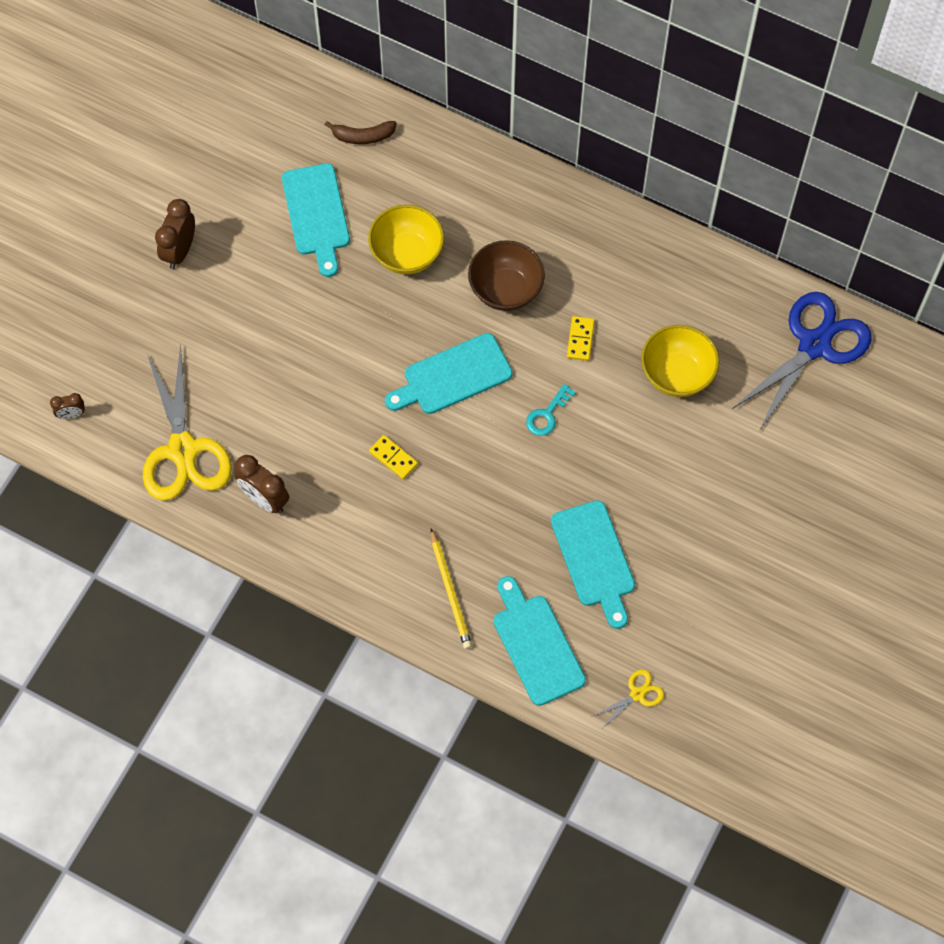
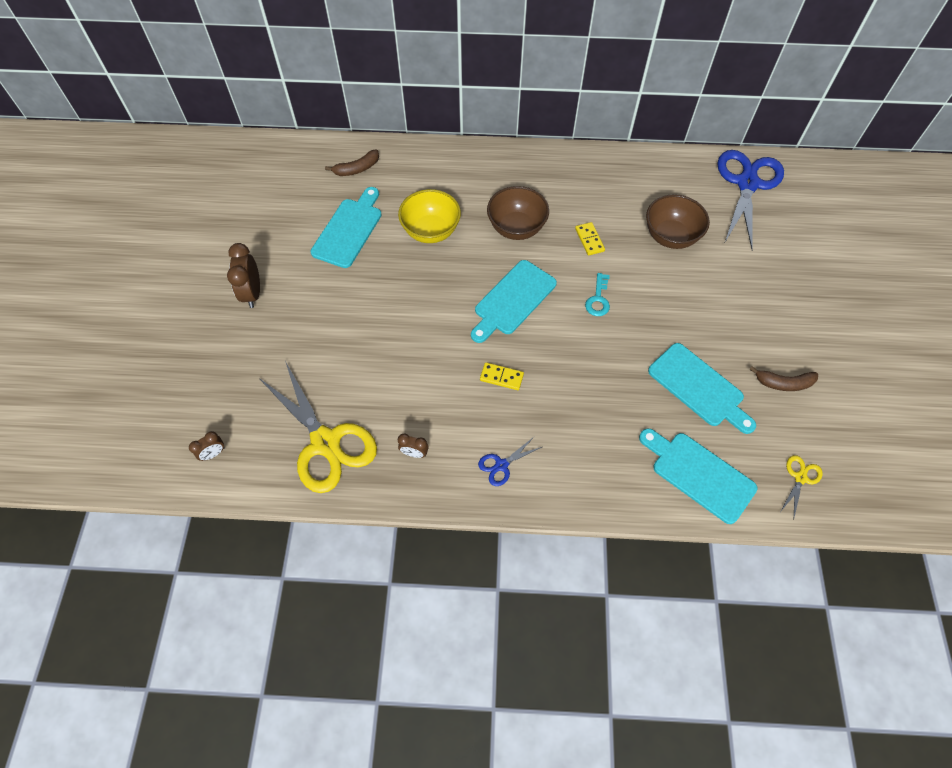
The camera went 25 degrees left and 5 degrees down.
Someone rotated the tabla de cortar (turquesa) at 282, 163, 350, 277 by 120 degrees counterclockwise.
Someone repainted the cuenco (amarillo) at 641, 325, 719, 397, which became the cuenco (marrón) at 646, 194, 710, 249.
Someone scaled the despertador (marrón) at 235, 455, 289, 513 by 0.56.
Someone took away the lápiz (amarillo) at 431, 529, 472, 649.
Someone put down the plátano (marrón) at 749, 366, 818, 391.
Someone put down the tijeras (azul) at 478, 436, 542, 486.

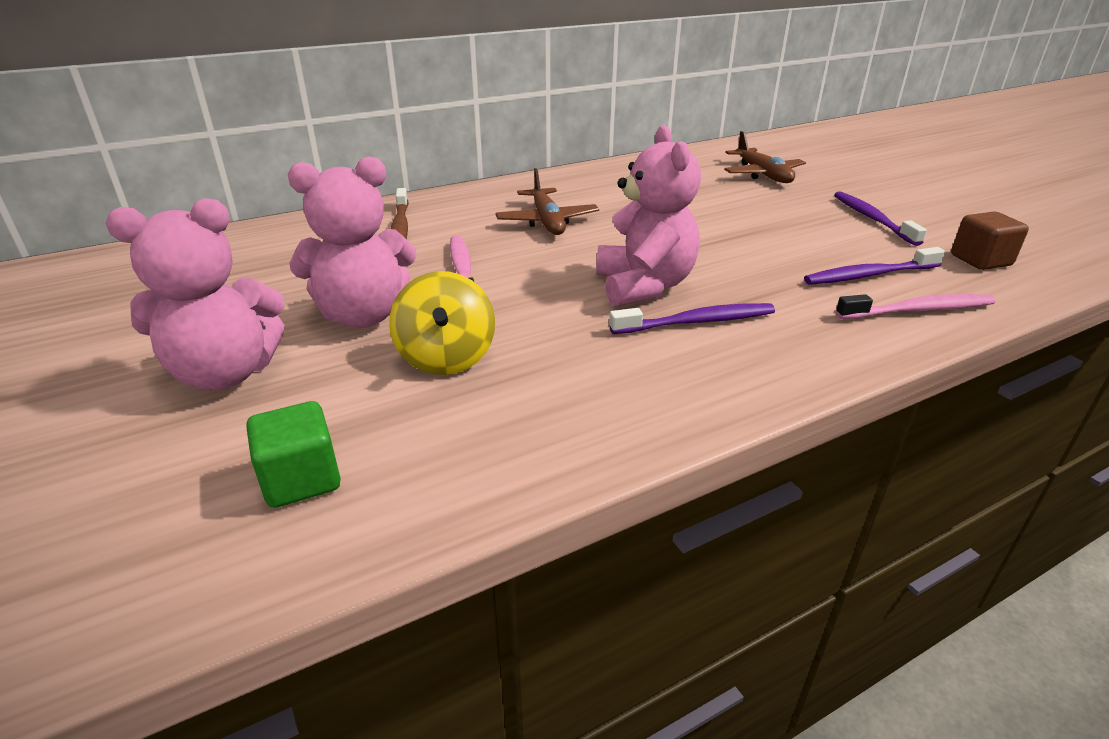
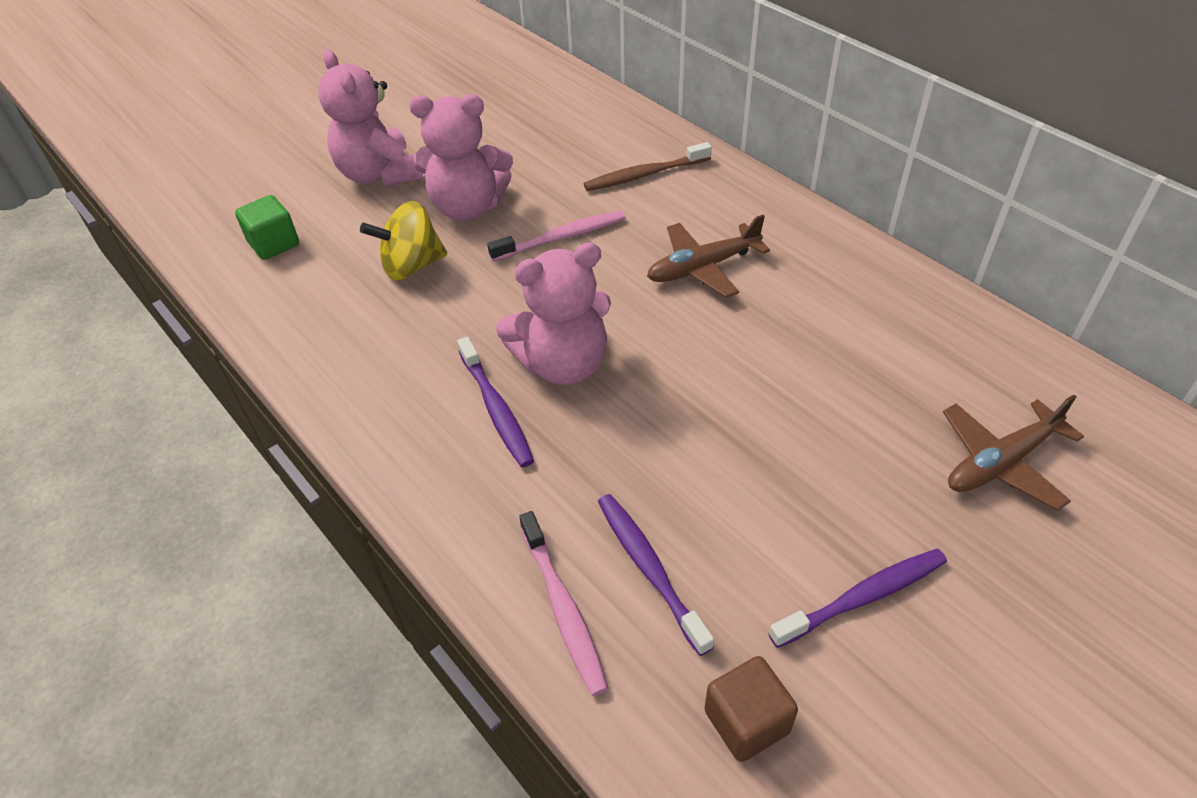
The camera went 80 degrees right and 15 degrees up.
Someone rotated the osito (rosa) at 288, 156, 417, 328 by 60 degrees counterclockwise.

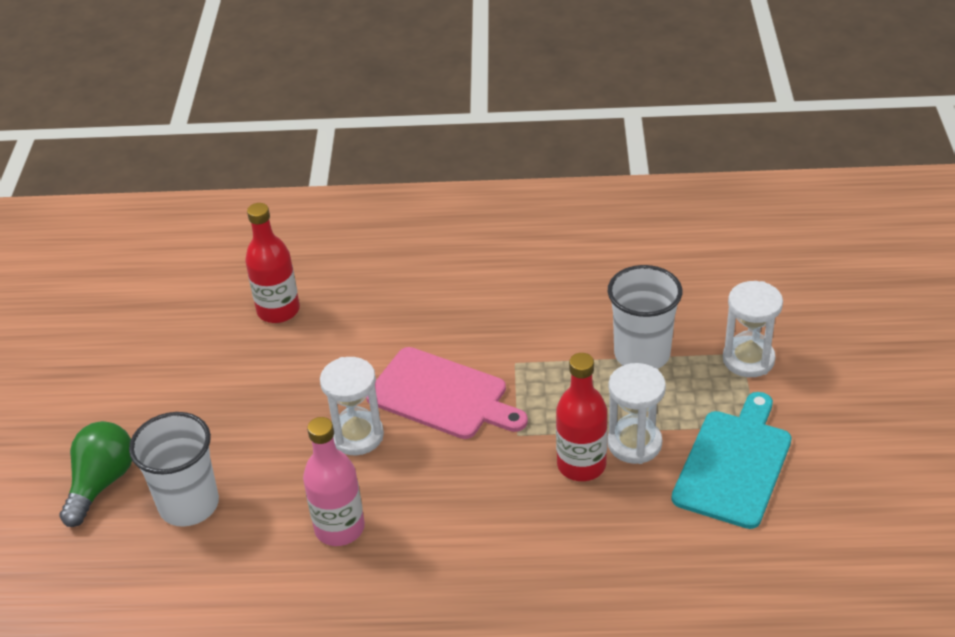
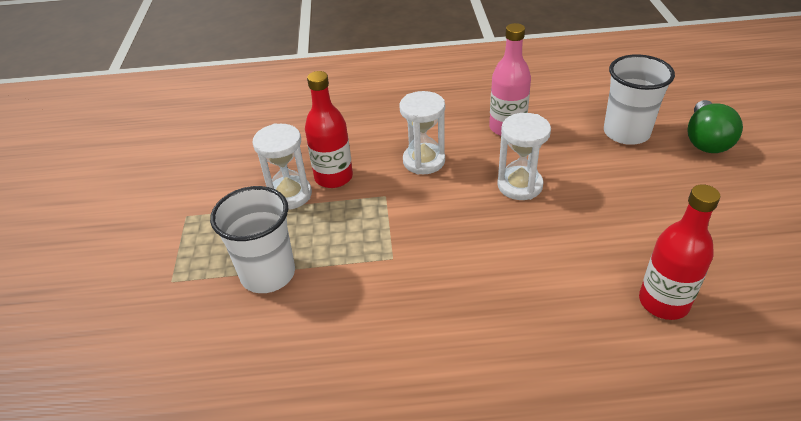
The camera went 175 degrees right and 0 degrees up.
Someone carried the reloj de arena (blanco) from 723, 281, 783, 377 to 399, 91, 445, 175.
Someone took away the tabla de cortar (rosa) at 366, 347, 528, 439.
Someone took away the tabla de cortar (turquesa) at 671, 392, 792, 529.

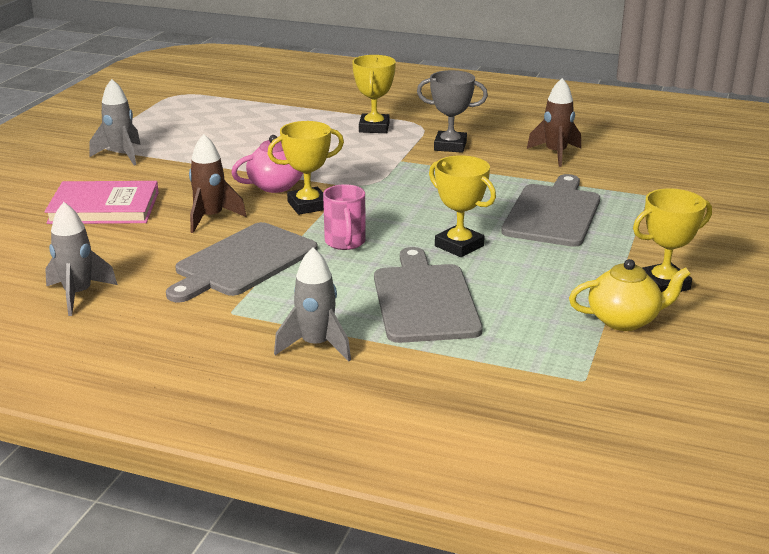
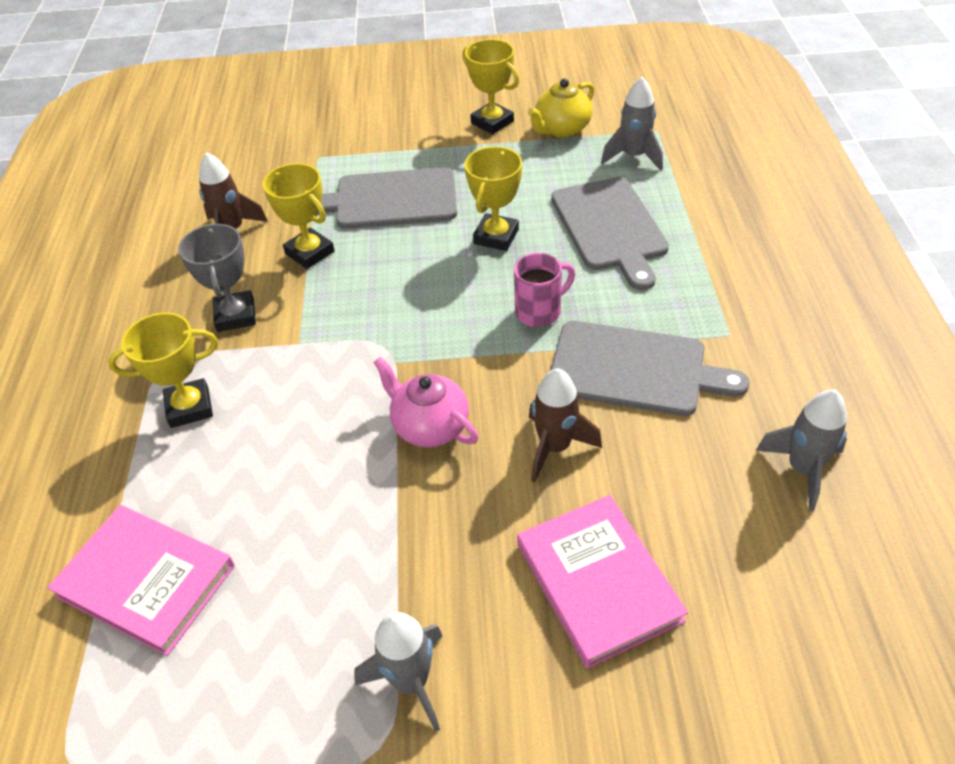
The camera went 110 degrees left and 20 degrees up.
Someone carried the trofeo (amarillo) from 267, 121, 344, 215 to 263, 163, 335, 269.
Someone carried the cohete (gris) from 274, 247, 351, 361 to 601, 77, 663, 171.
Someone rotated the tabla de cortar (gris) at 374, 247, 483, 343 by 75 degrees counterclockwise.
Someone rotated the tetera (amarillo) at 569, 259, 690, 331 by 105 degrees counterclockwise.
Someone put down the libro (rosa) at 47, 505, 235, 656.

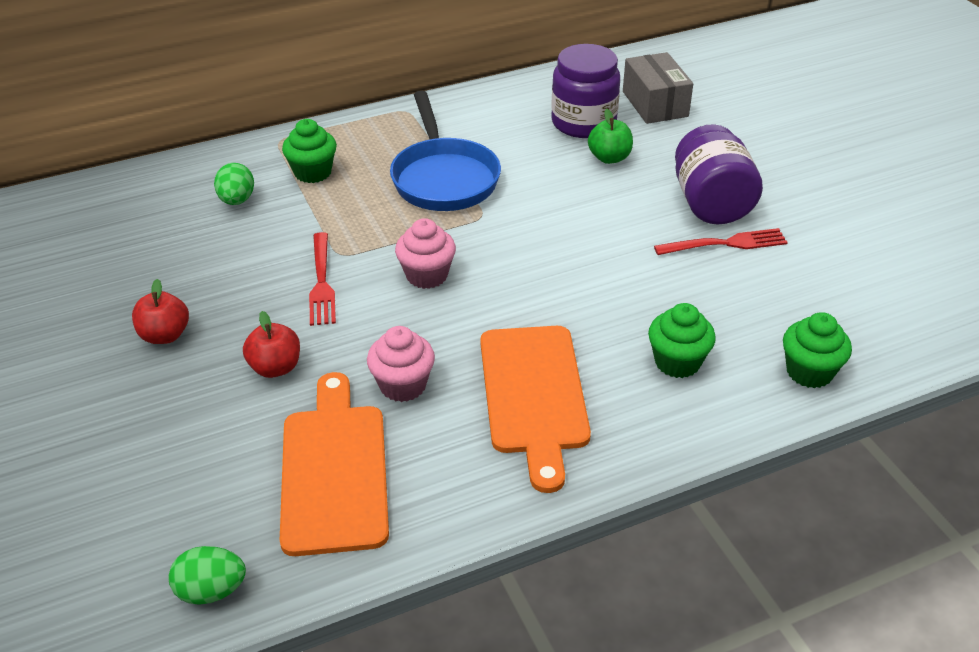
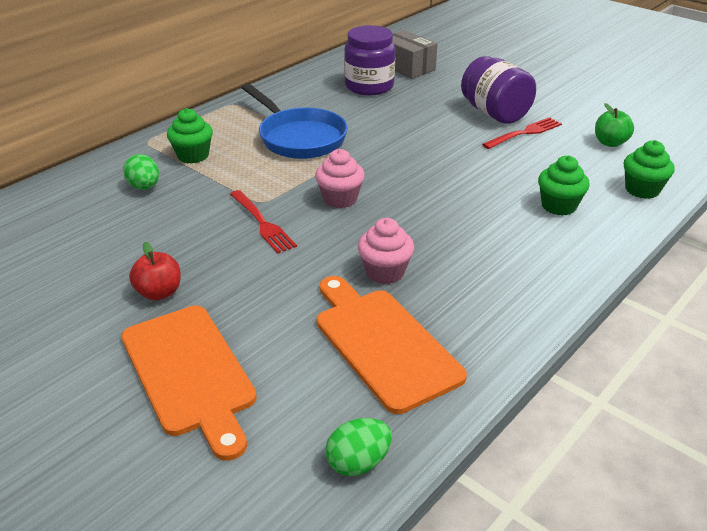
The camera went 25 degrees left and 5 degrees down.
Someone carried the manzana (verde) from 588, 109, 633, 164 to 595, 103, 634, 147.
Someone took away the manzana (rojo) at 243, 311, 300, 378.
Someone carried the tabla de cortar (naranja) from 480, 326, 591, 493 to 121, 305, 257, 461.

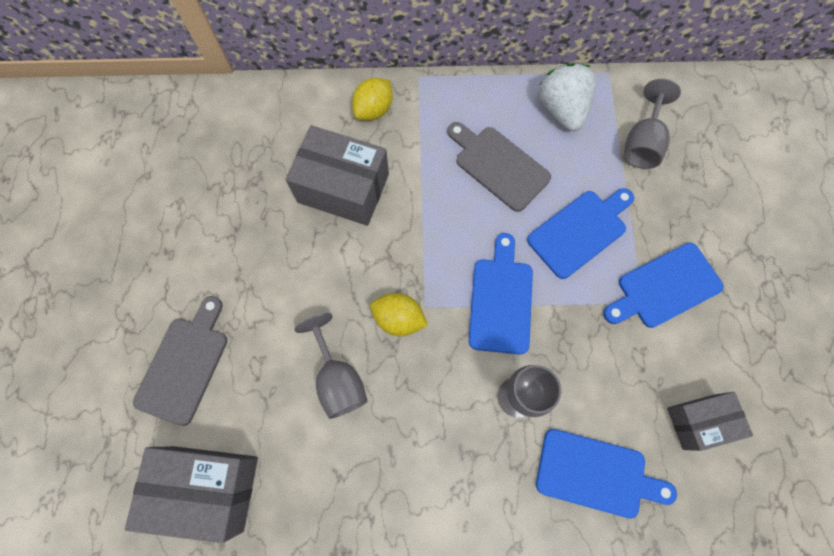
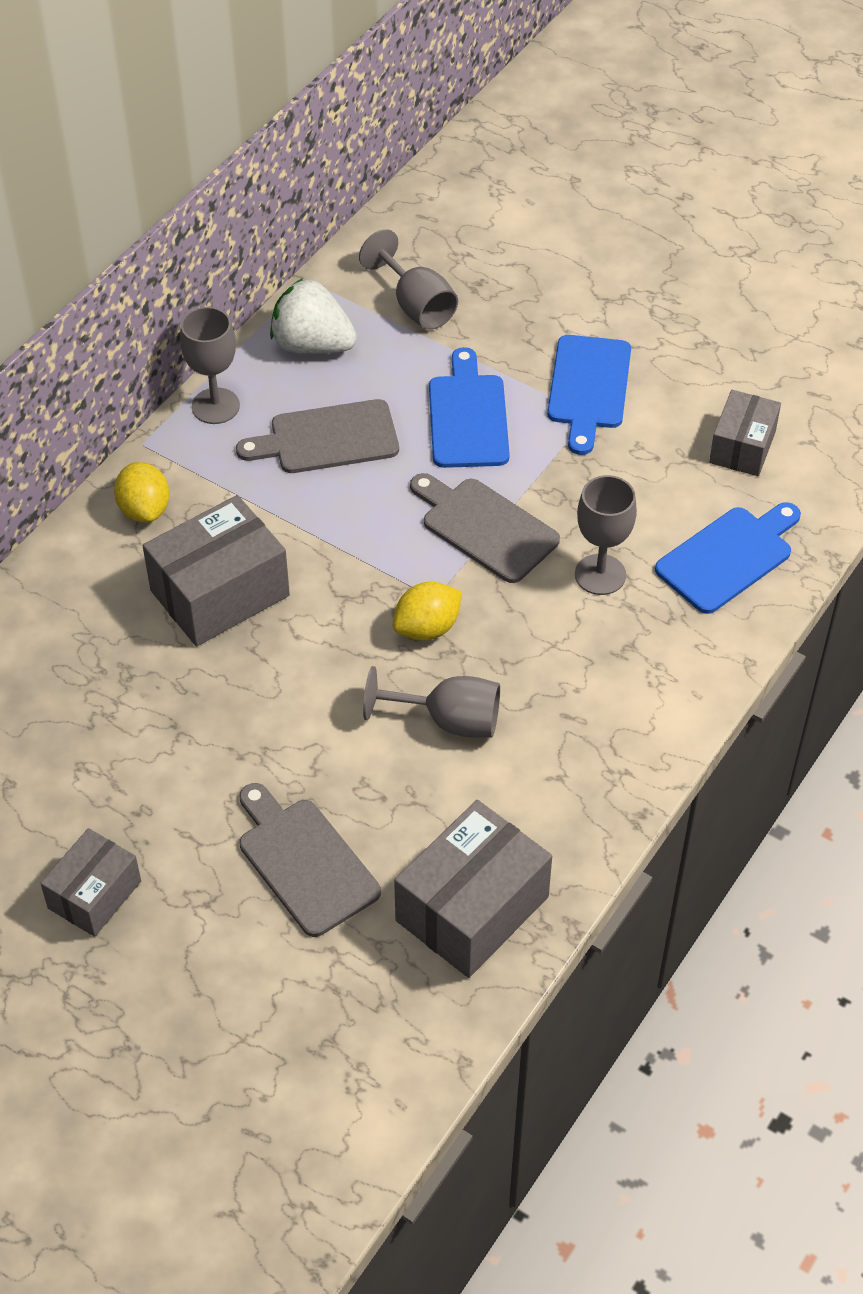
The camera went 55 degrees left and 20 degrees down.
Someone repainted the tabla de cortar (azul) at 469, 233, 533, 355, which became the tabla de cortar (gris) at 410, 473, 560, 583.
Someone put down the copa (gris) at 180, 307, 240, 424.
Someone put down the caja (gris) at 40, 828, 141, 937.

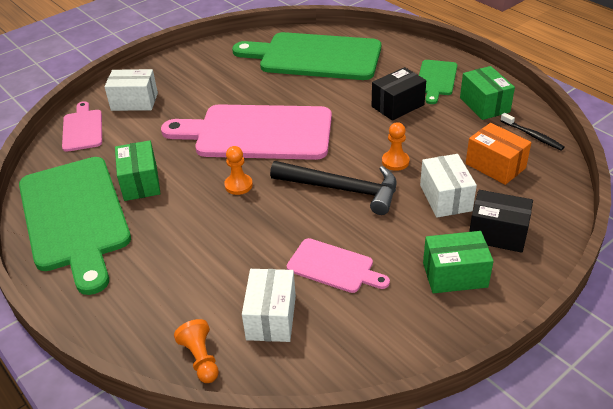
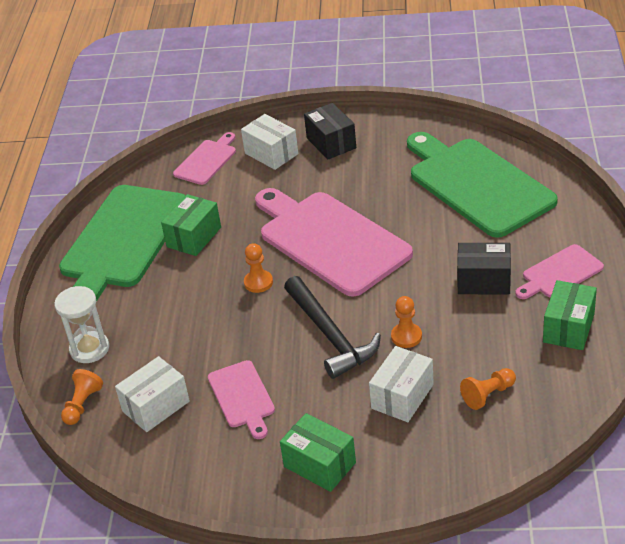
The camera went 45 degrees right and 0 degrees up.
Someone repainted the tabla de cortar (verde) at 419, 60, 457, 104, which became the tabla de cortar (rosa) at 515, 244, 604, 299.
Someone took away the cepillo de dientes (negro) at 500, 113, 565, 150.
Someone swapped the caja (naranja) at 466, 123, 531, 185 for the peón (naranja) at 460, 368, 516, 410.
Someone carried the caja (negro) from 469, 190, 533, 253 to 304, 103, 356, 160.
Someone put down the reloj de arena (blanco) at 54, 286, 109, 363.

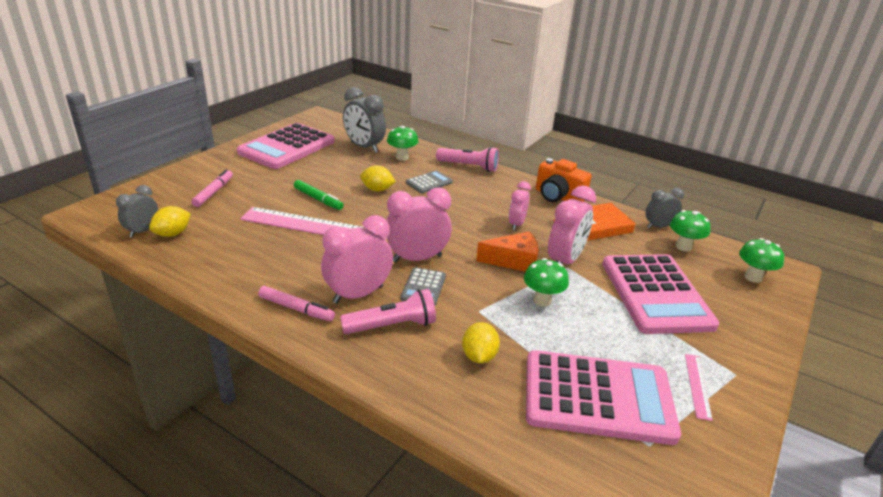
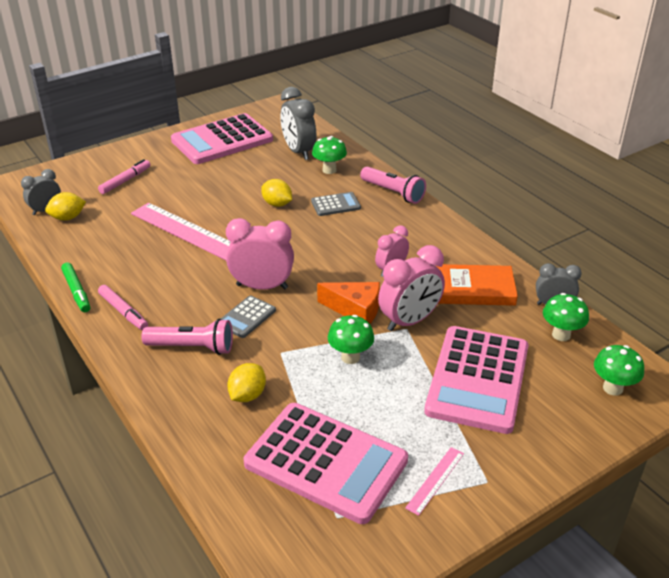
The camera went 25 degrees right and 5 degrees up.
Someone took away the cámara (naranja) at 536, 158, 592, 202.
Someone carried the rotulador (verde) from 294, 180, 343, 210 to 61, 262, 90, 312.
Someone took away the despertador (rosa) at 321, 215, 393, 304.

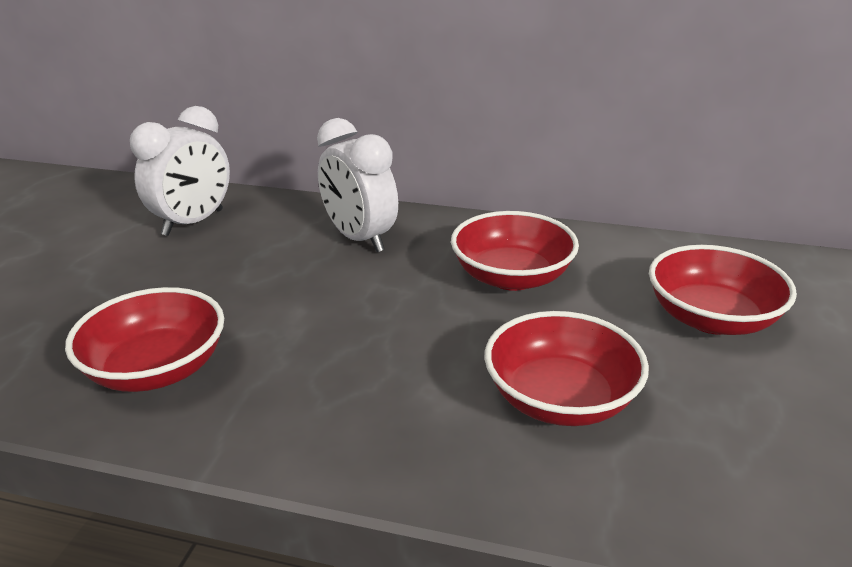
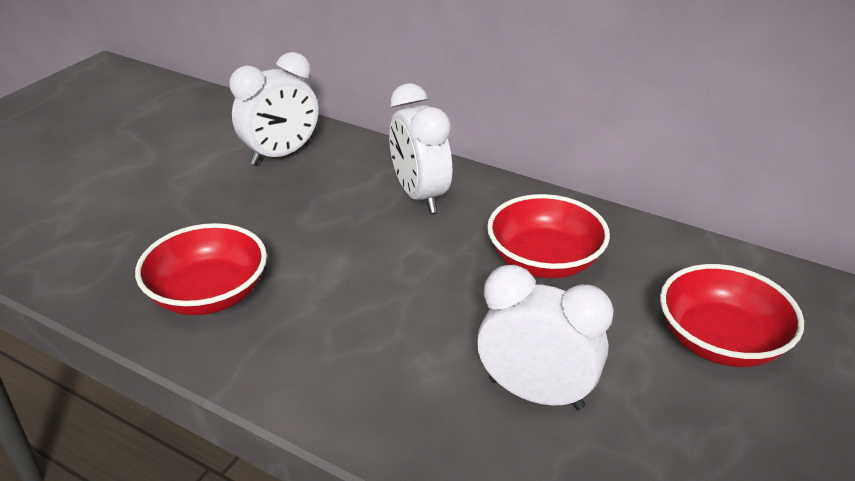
The camera went 15 degrees right and 5 degrees up.
Someone swapped the cuenco (rojo) at 484, 311, 649, 426 for the despertador (blanco) at 477, 265, 614, 410.

